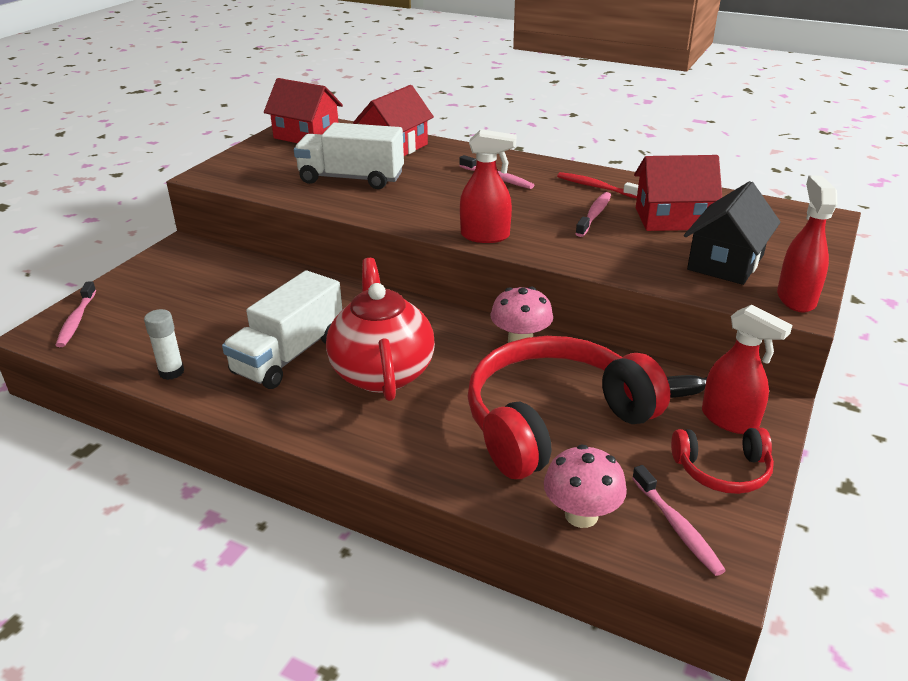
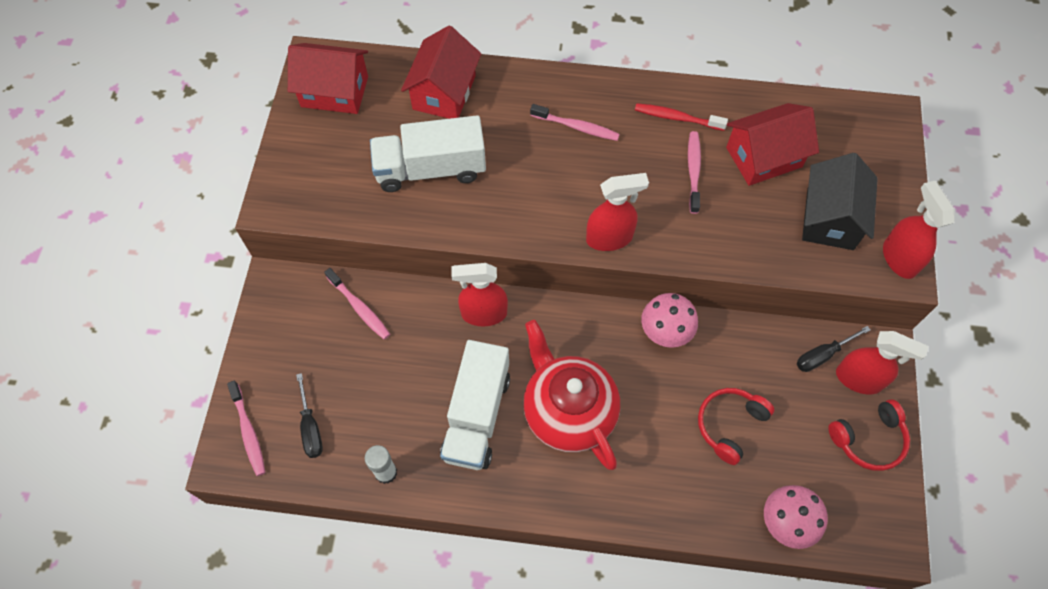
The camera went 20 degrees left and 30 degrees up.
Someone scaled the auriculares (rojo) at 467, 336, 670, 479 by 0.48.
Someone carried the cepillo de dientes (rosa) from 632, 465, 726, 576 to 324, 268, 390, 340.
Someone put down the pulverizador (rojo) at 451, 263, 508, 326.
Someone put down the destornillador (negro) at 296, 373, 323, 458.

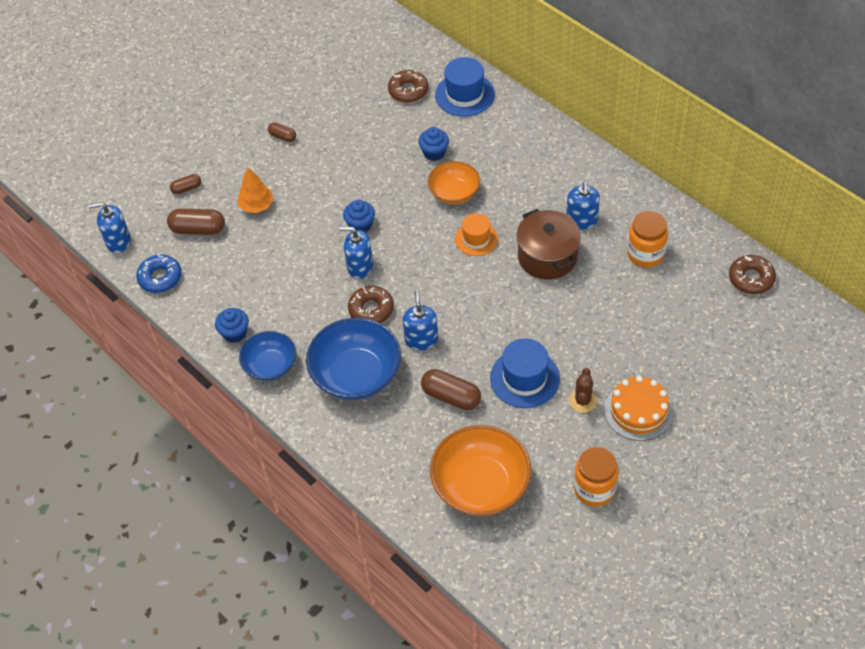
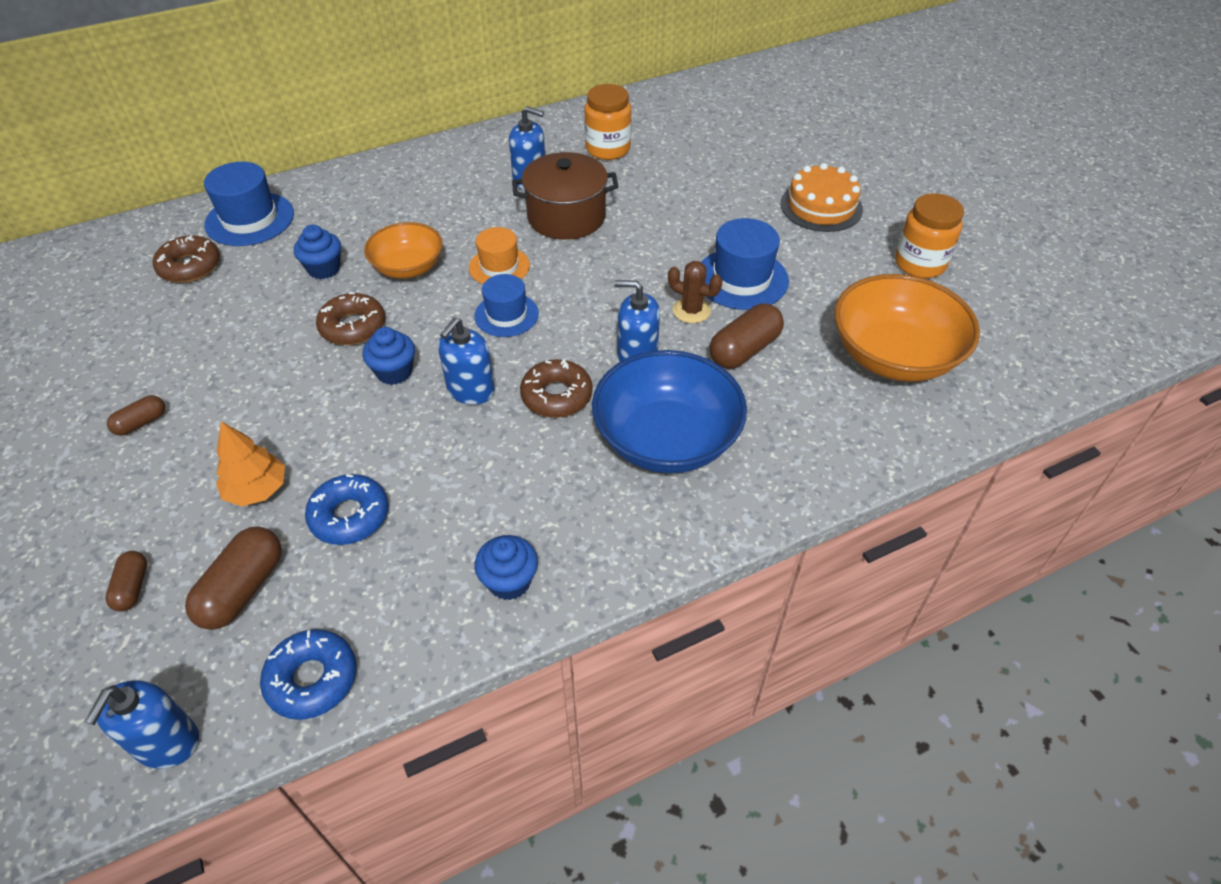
The camera went 75 degrees left and 5 degrees down.
Someone carried the rosquilla (marrón) from 729, 255, 776, 294 to 316, 292, 385, 345.
Someone took away the cuenco (azul) at 239, 331, 296, 381.
Someone carried the cactus (marrón) from 569, 368, 597, 413 to 668, 261, 722, 323.
Someone put down the sombrero (azul) at 474, 274, 539, 337.
Someone put down the rosquilla (azul) at 305, 474, 389, 545.

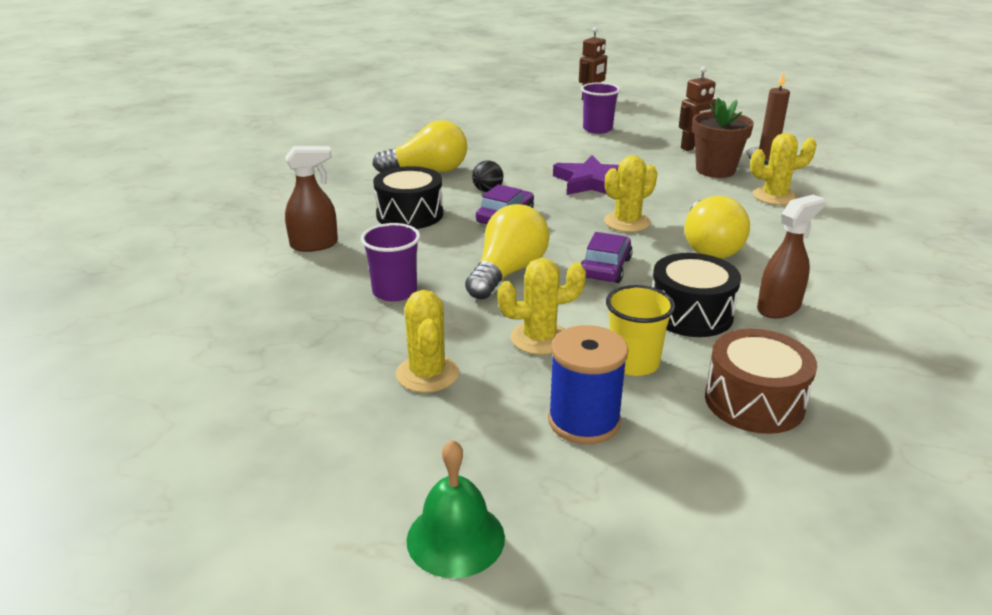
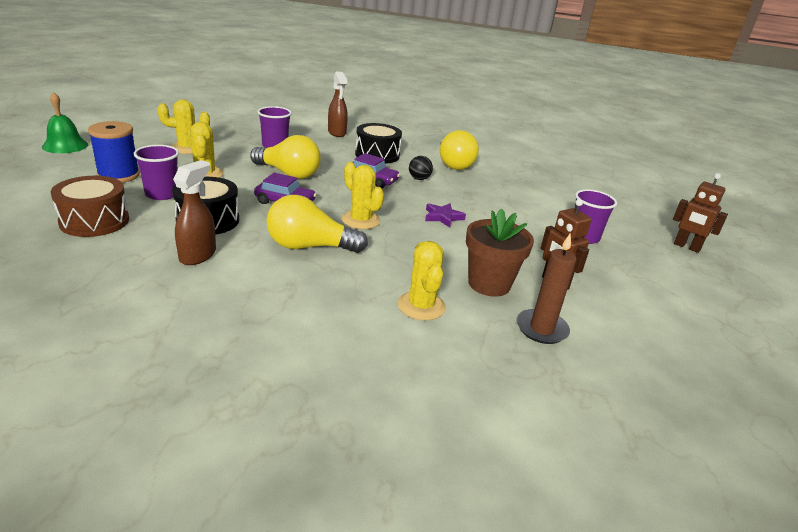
The camera went 85 degrees right and 0 degrees up.
Someone scaled the estrella (morado) at 553, 155, 619, 195 by 0.60.
Someone rotated the pulverizador (marrón) at 757, 195, 825, 318 by 120 degrees counterclockwise.
Someone repainted the vaso (amarillo) at 606, 285, 675, 376, which became the vaso (morado) at 134, 145, 179, 200.

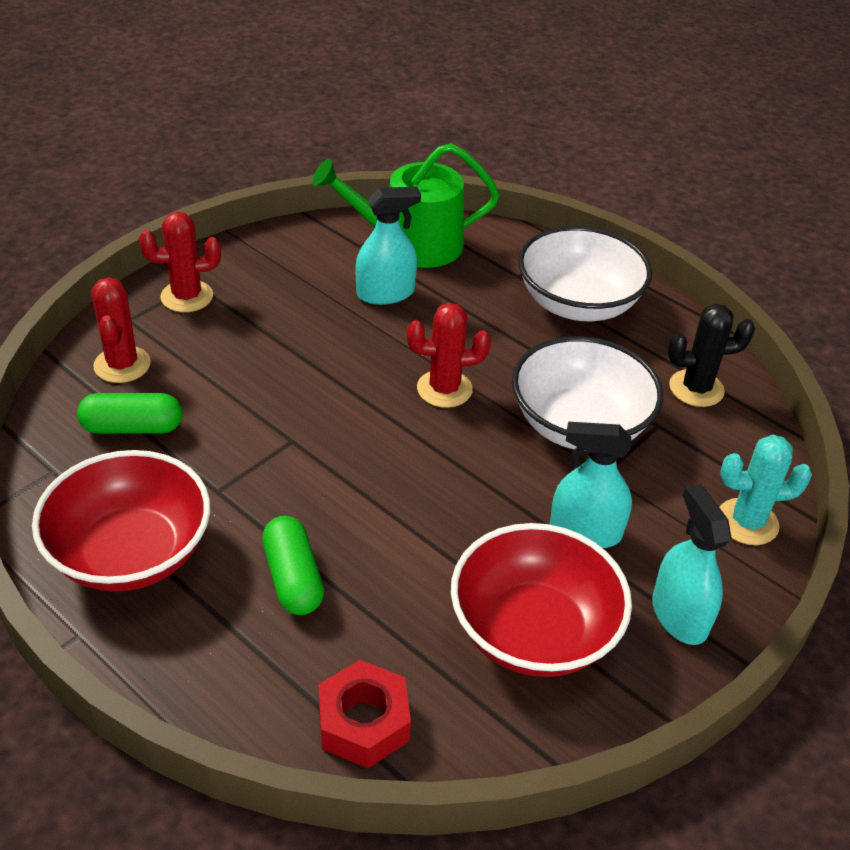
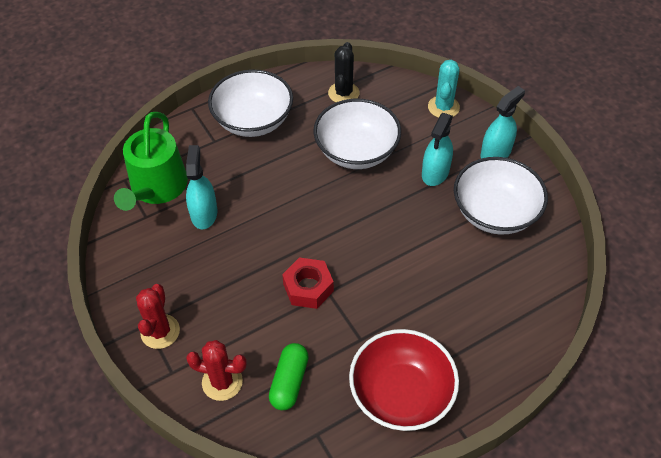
The camera went 70 degrees left and 10 degrees up.
Someone took away the cactus (rojo) at 407, 303, 491, 408.
Someone rotated the pulverizador (turquesa) at 652, 484, 731, 645 by 135 degrees clockwise.
Someone took away the cápsula (verde) at 262, 516, 324, 615.
Someone repainted the cuenco (rojo) at 451, 523, 632, 677, which became the cuenco (blanco) at 454, 157, 548, 235.
Someone carried the tuerca (rojo) from 318, 660, 411, 768 to 282, 257, 334, 309.

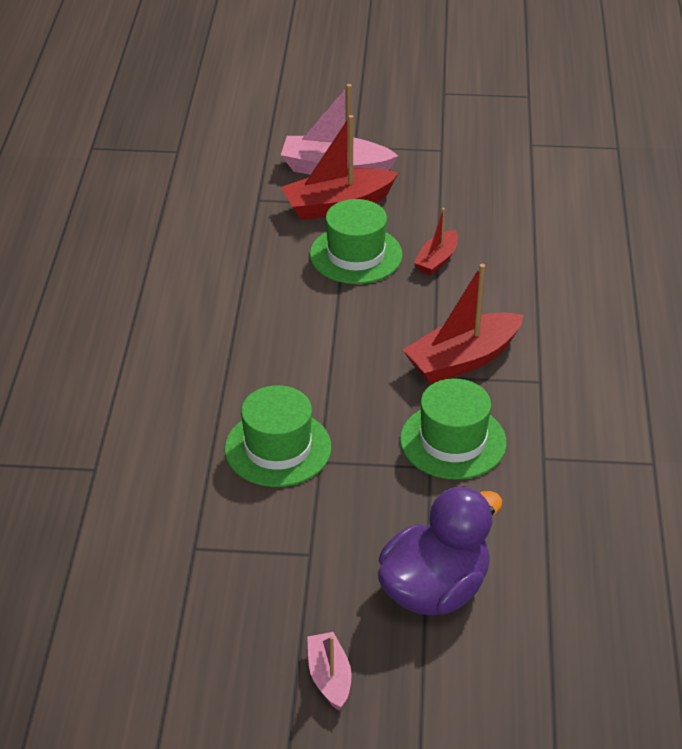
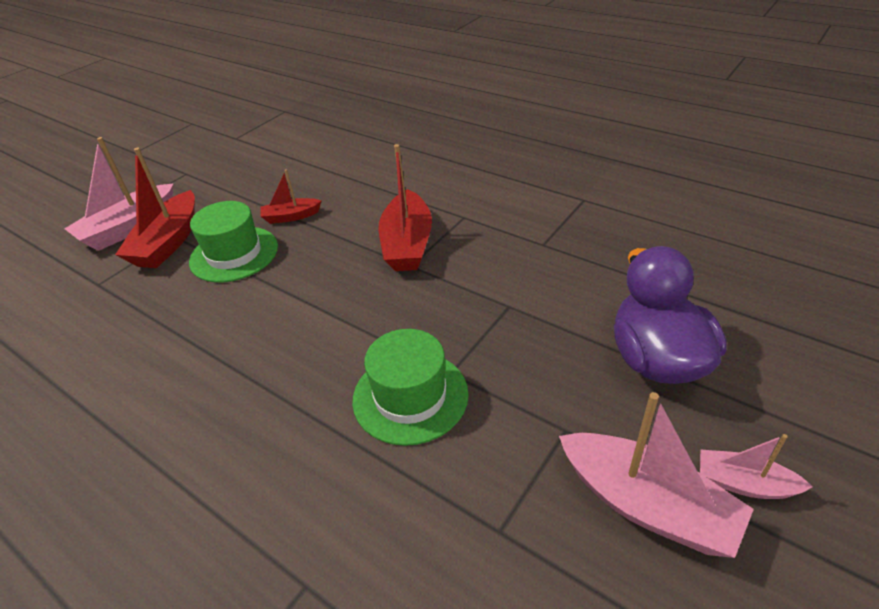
The camera went 55 degrees left and 0 degrees up.
Someone rotated the barco (rojo) at 414, 208, 458, 275 by 105 degrees clockwise.
Someone took away the sombrero (verde) at 400, 378, 507, 480.
Someone put down the barco (rosa) at 559, 392, 754, 558.

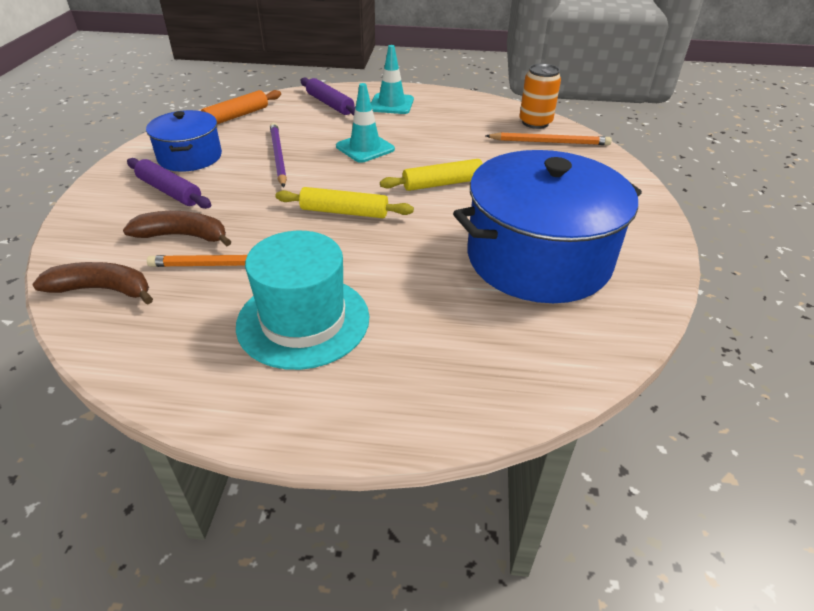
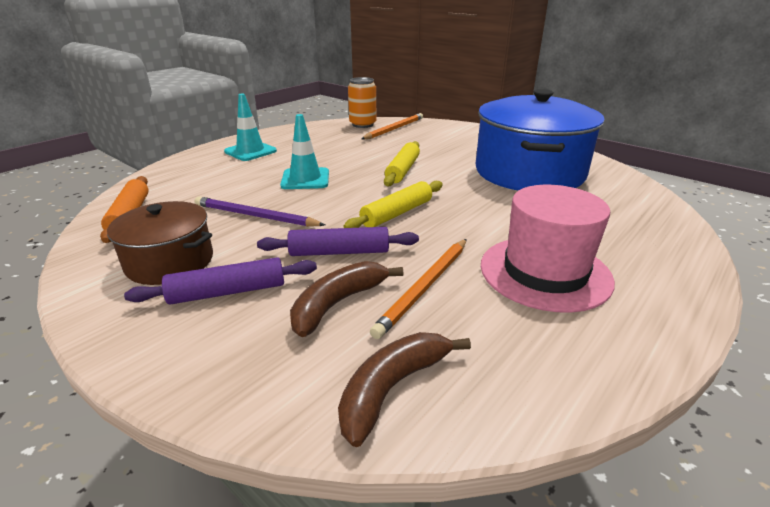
The camera went 55 degrees left and 10 degrees down.
Someone carried the rodillo (morado) from 301, 78, 356, 116 to 257, 227, 419, 256.
Someone repainted the olla (azul) at 146, 110, 222, 172, which became the olla (marrón) at 107, 201, 213, 285.
Someone repainted the sombrero (turquesa) at 236, 231, 369, 370, which became the sombrero (rosa) at 481, 185, 615, 313.

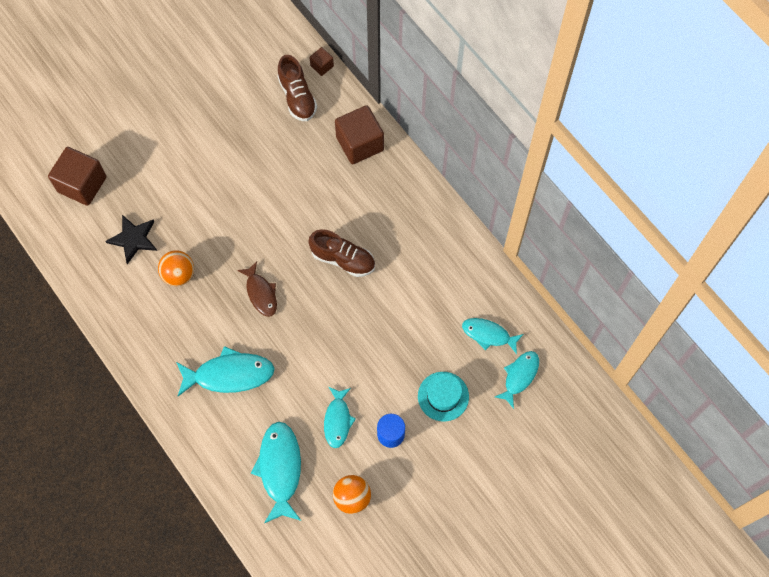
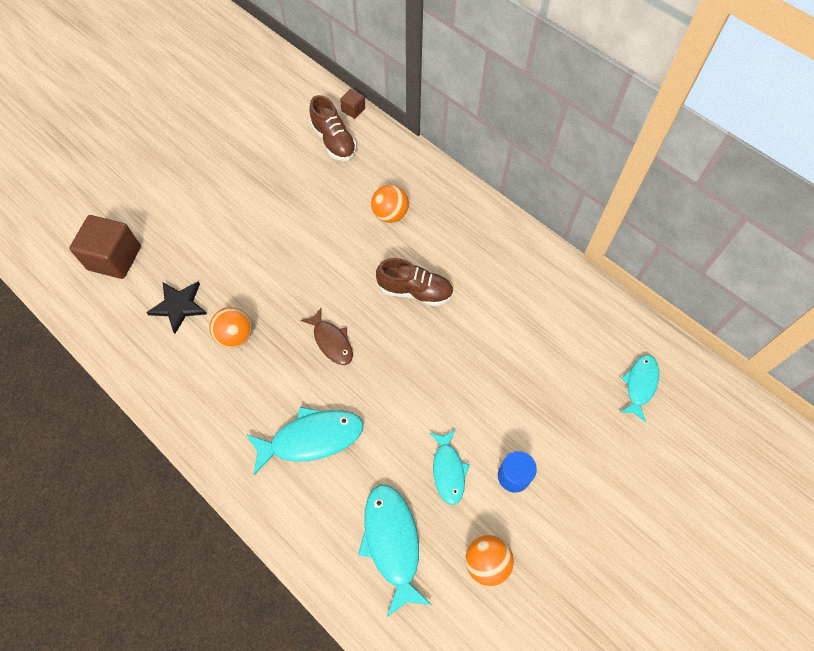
The camera went 10 degrees left and 5 degrees down.
Someone took away the cubo (marrón) at 335, 105, 384, 164.
Someone took away the pez (turquesa) at 462, 318, 523, 354.
Someone took away the sombrero (turquesa) at 418, 372, 469, 422.
Someone put down the pelota (naranja) at 371, 185, 409, 223.

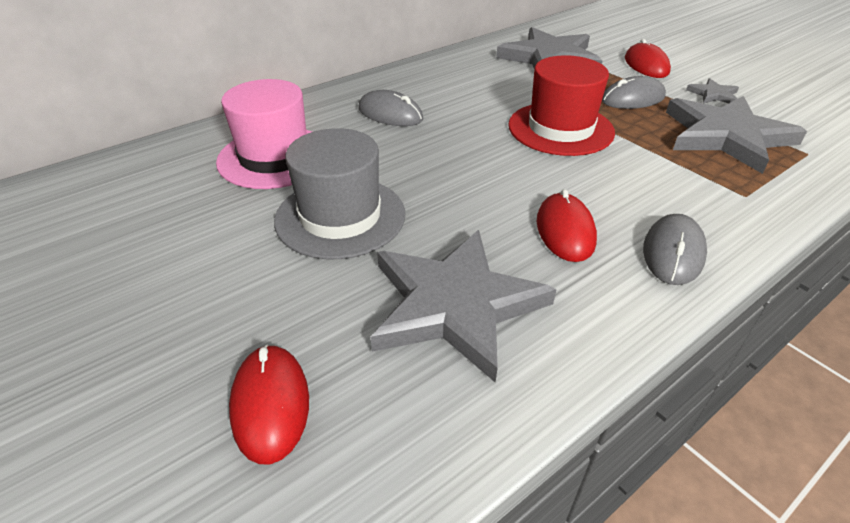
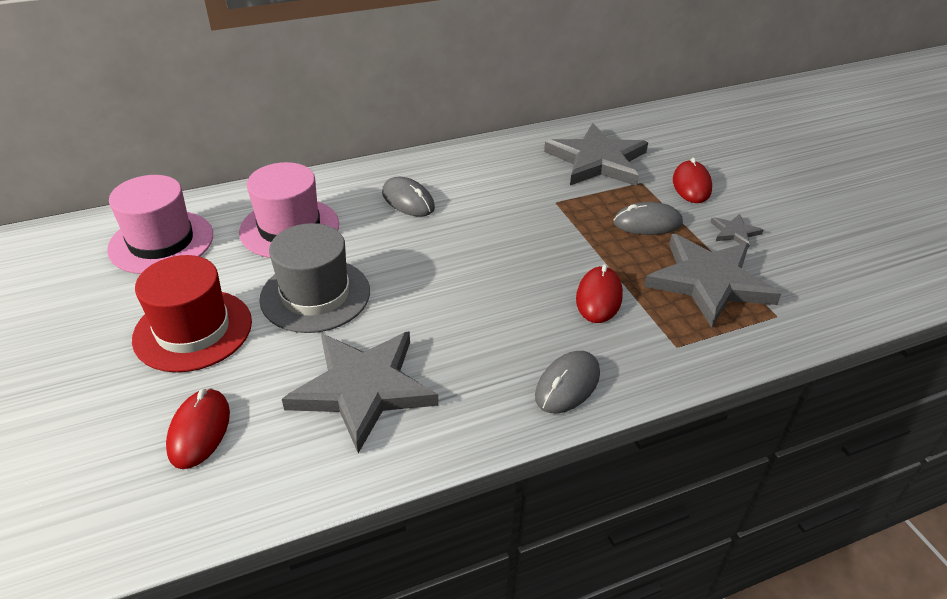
The camera went 15 degrees right and 0 degrees up.
Someone carried the sombrero (rojo) from 508, 55, 615, 156 to 132, 255, 252, 372.
Someone carried the ratón (rojo) from 537, 189, 597, 262 to 576, 264, 623, 323.
Someone put down the sombrero (rosa) at 107, 175, 213, 274.

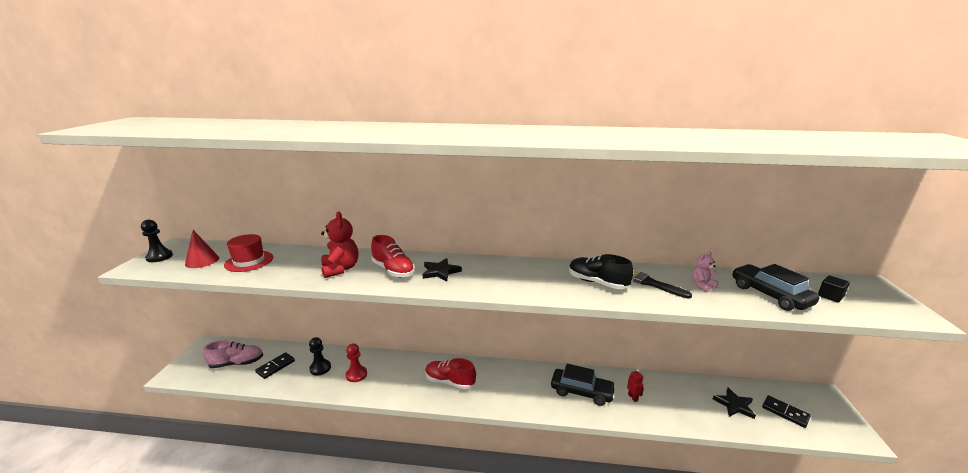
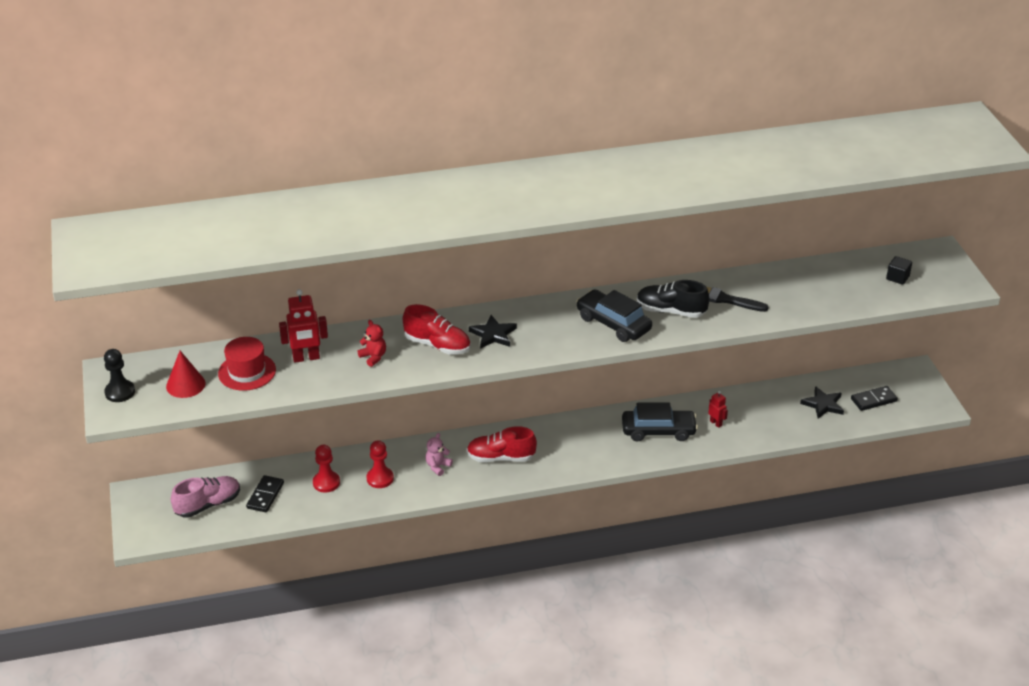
The camera went 20 degrees left and 15 degrees up.
Someone scaled the osito (rojo) at 321, 212, 358, 278 by 0.58.
Someone carried the osito (rosa) from 692, 251, 718, 293 to 425, 433, 453, 476.
Someone carried the coche (negro) from 732, 264, 819, 311 to 576, 289, 652, 342.
Someone repainted the peón (negro) at 309, 337, 331, 375, which became the peón (rojo) at 313, 445, 340, 493.
Someone rotated the ficha de dominó (negro) at 762, 395, 811, 428 by 45 degrees counterclockwise.
Someone put down the robot (rojo) at 279, 289, 328, 363.

